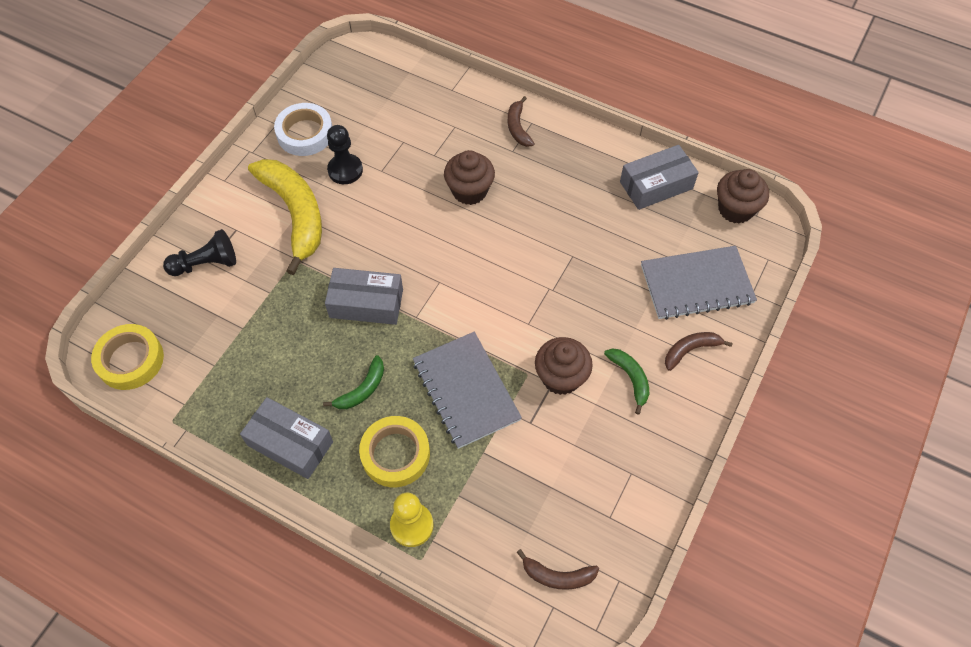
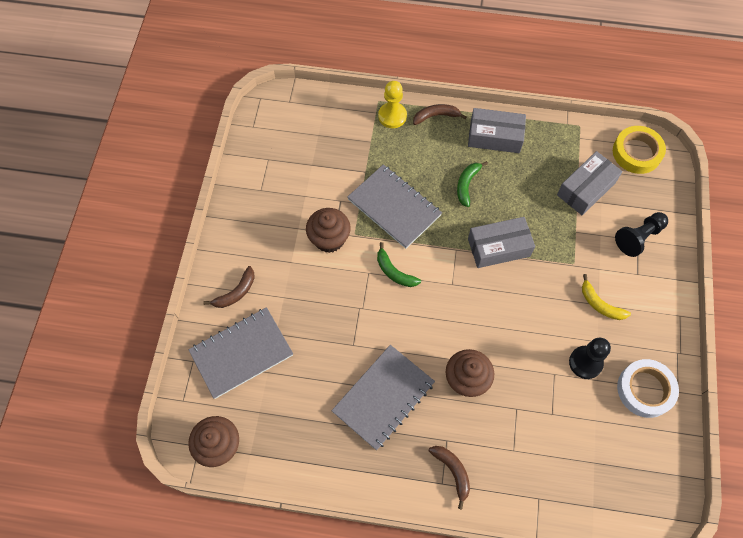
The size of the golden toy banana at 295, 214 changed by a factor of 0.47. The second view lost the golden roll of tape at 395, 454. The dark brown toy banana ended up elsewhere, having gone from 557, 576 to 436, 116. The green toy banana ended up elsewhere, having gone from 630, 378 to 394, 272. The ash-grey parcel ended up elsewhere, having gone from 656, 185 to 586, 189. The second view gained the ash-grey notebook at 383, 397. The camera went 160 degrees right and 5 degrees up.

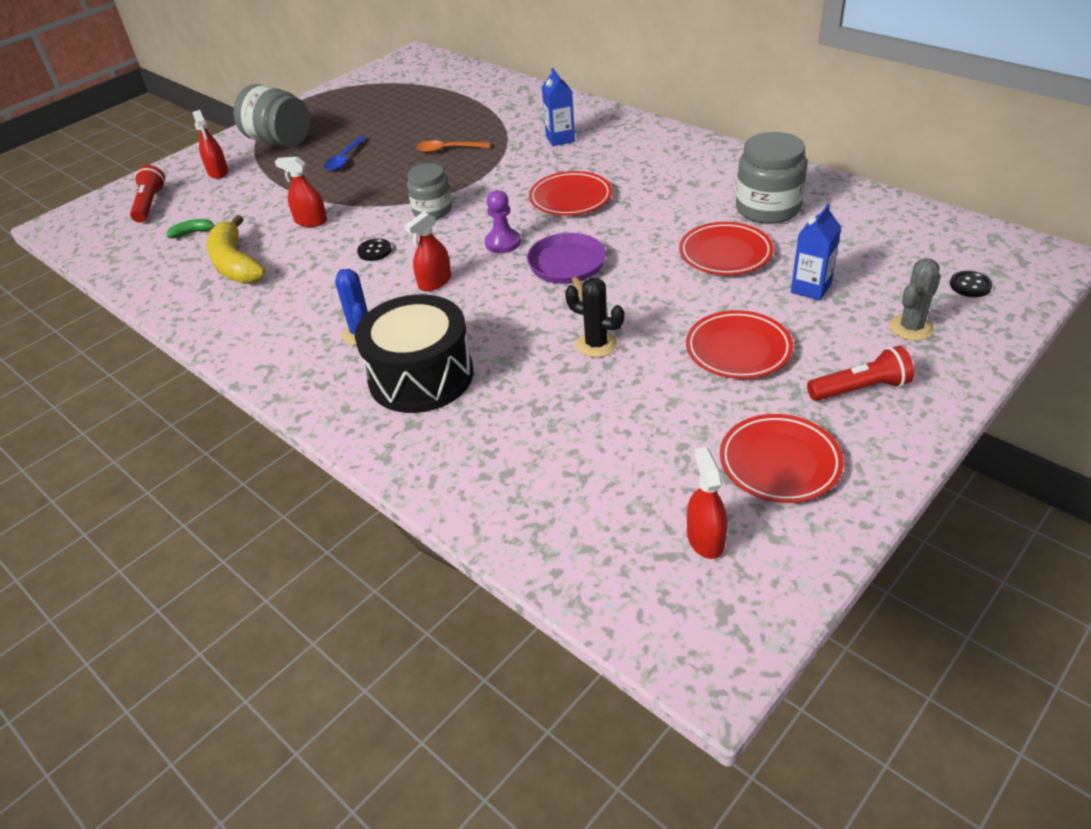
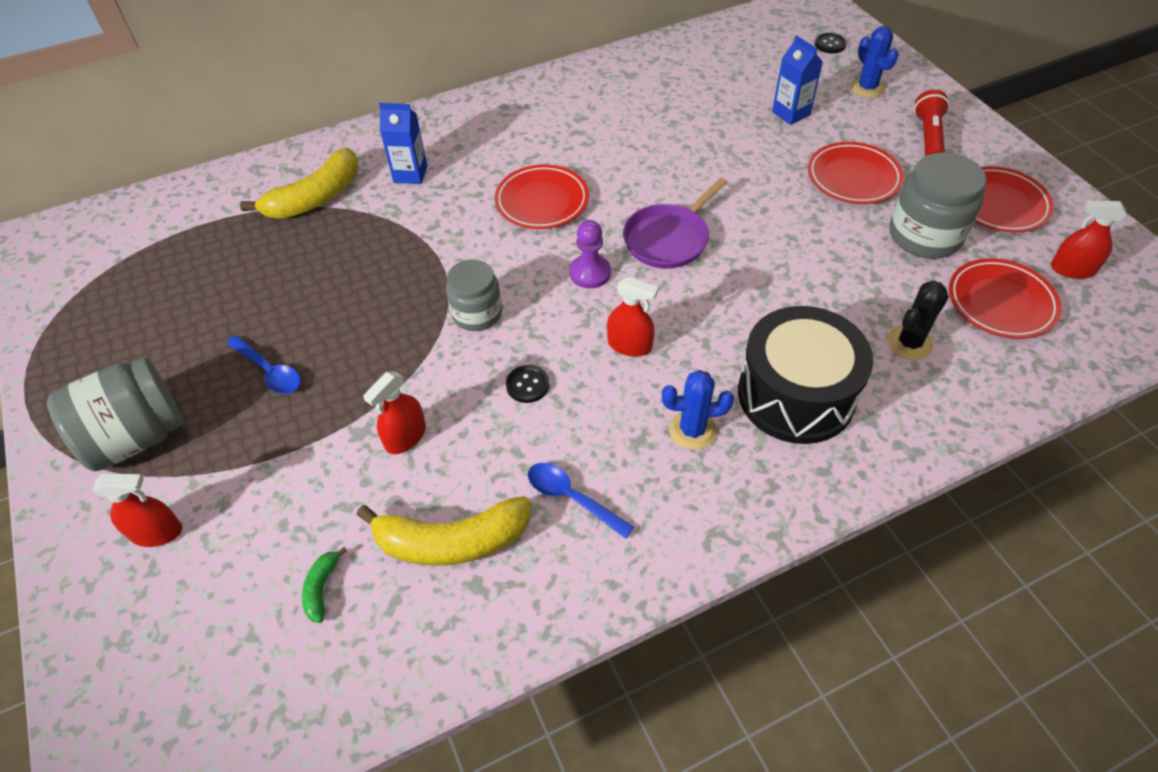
The second view lost the red pocket torch at 150, 204. The red spray bottle at 435, 282 ended up facing another way, 45 degrees counterclockwise from before. The second view lost the orange-coloured tablespoon at 448, 150. The royal purple skillet at 568, 267 ended up facing another way, 60 degrees counterclockwise from before. The ebony cactus ended up elsewhere, having gone from 596, 344 to 909, 343. The red flat dish ended up elsewhere, having gone from 725, 254 to 1000, 303. The ash-grey jar ended up elsewhere, having gone from 768, 209 to 924, 236. What was the ash-grey cactus at 911, 328 turned into the cobalt cactus at 867, 88. The second view gained the golden toy banana at 316, 198. The second view gained the cobalt tablespoon at 572, 498. The camera went 70 degrees left and 10 degrees up.

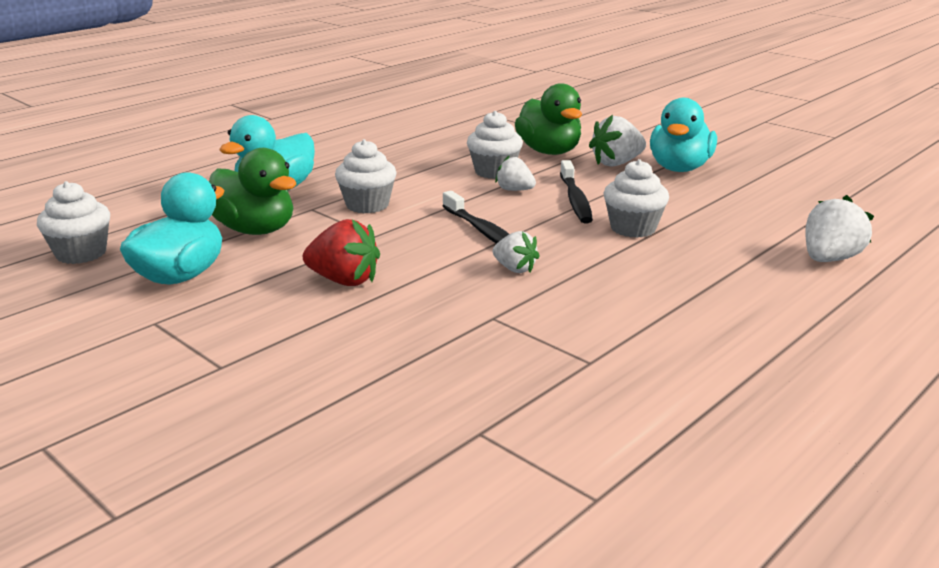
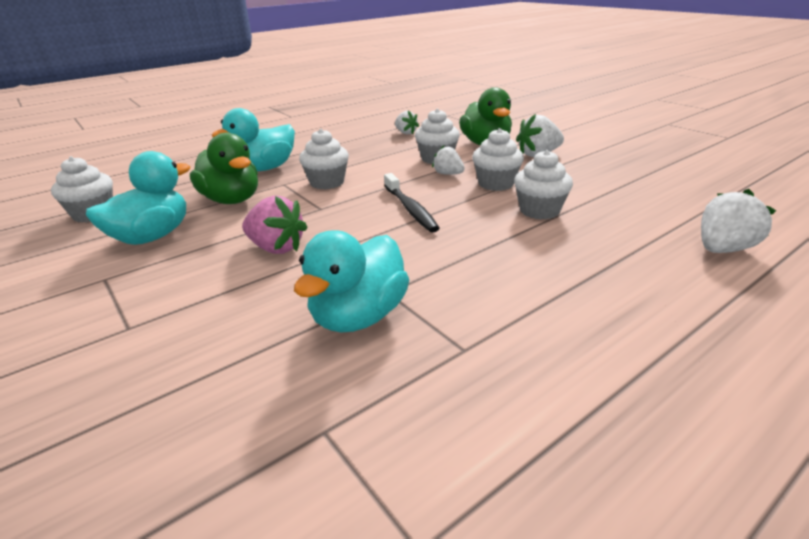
What was the red toy strawberry at 344, 280 turned into the rosy toy strawberry at 276, 248. The pure white toy strawberry ended up elsewhere, having gone from 514, 269 to 405, 133. Where the ebony tooth brush stood at 575, 200, the pure white fairy cake came to stand at 495, 184. The aqua toy duck ended up elsewhere, having gone from 679, 168 to 358, 316. The camera went 10 degrees right and 5 degrees up.

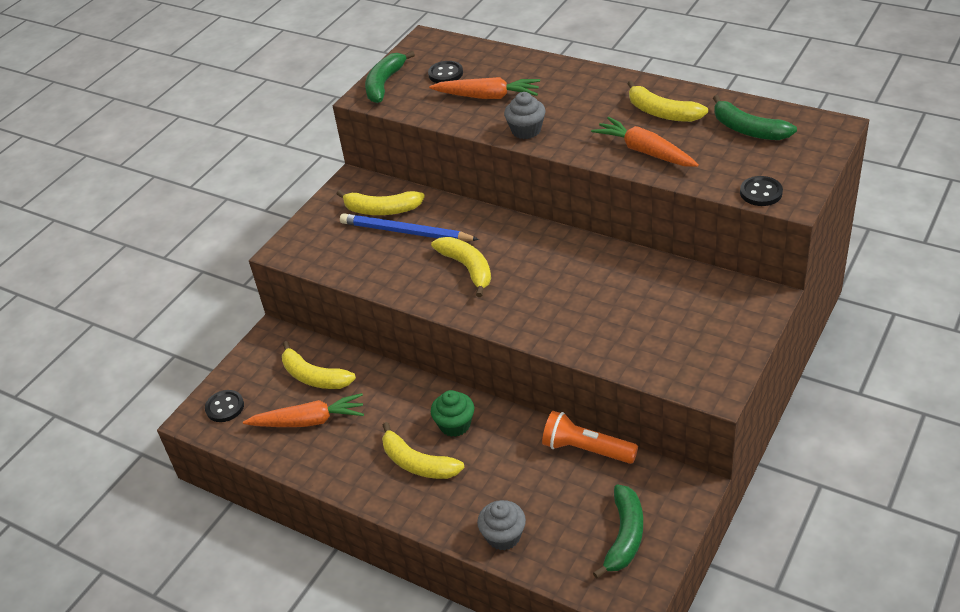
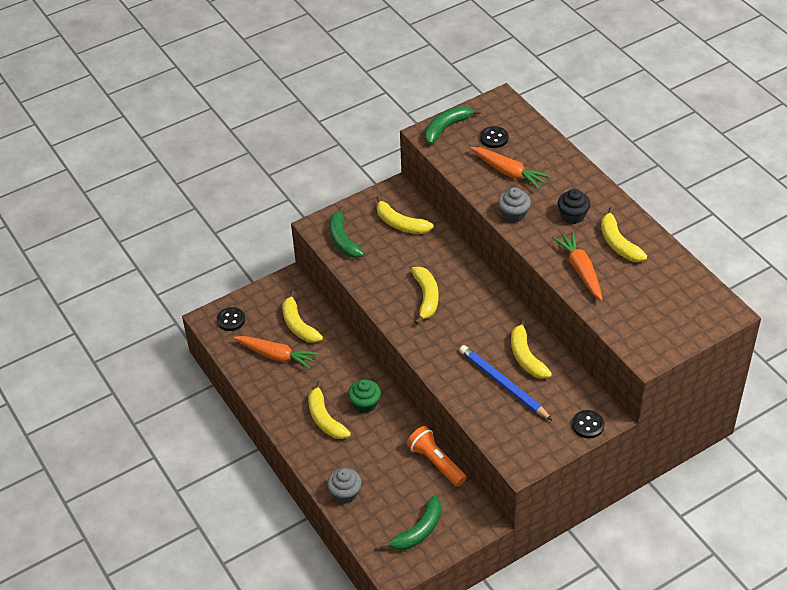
The cobalt lead pencil ended up elsewhere, having gone from 406, 232 to 503, 384. The green toy banana ended up elsewhere, having gone from 748, 129 to 343, 240. The ebony button ended up elsewhere, having gone from 761, 193 to 588, 425. The second view gained the golden toy banana at 526, 357. The second view gained the ebony fairy cake at 572, 216. The camera went 25 degrees right and 5 degrees up.

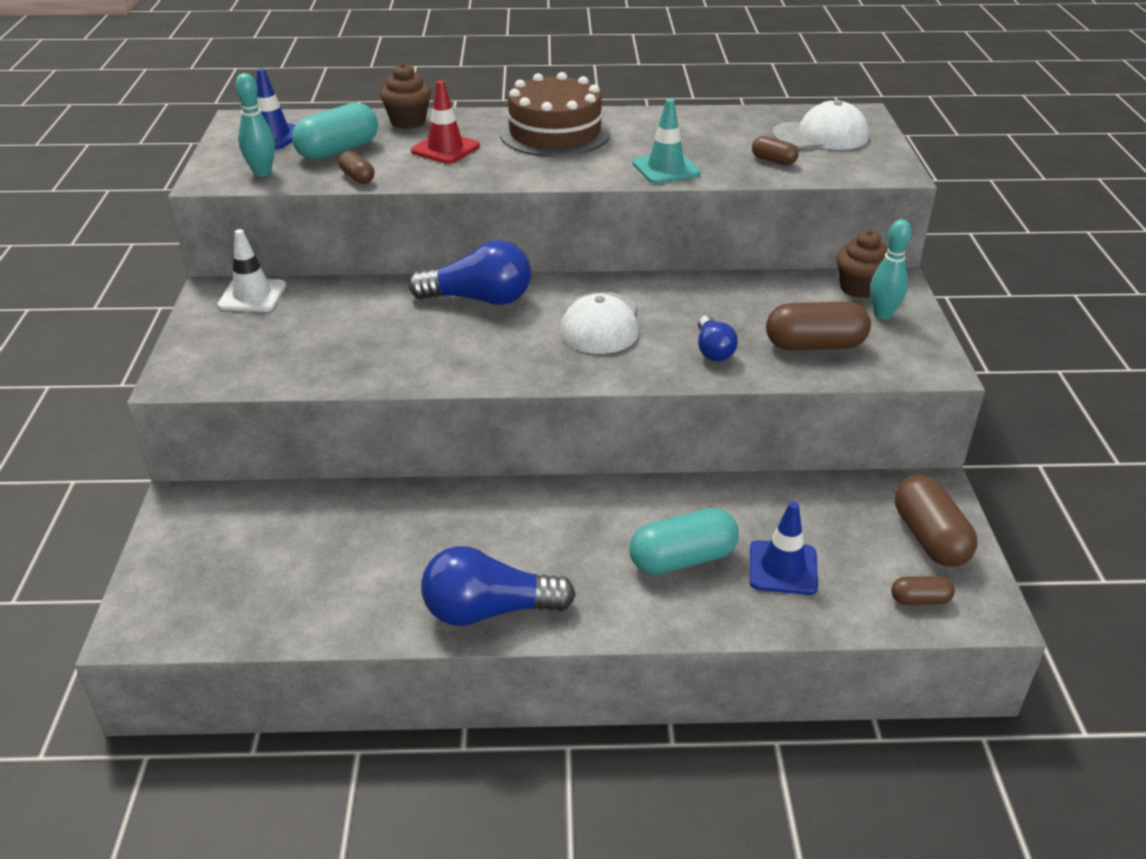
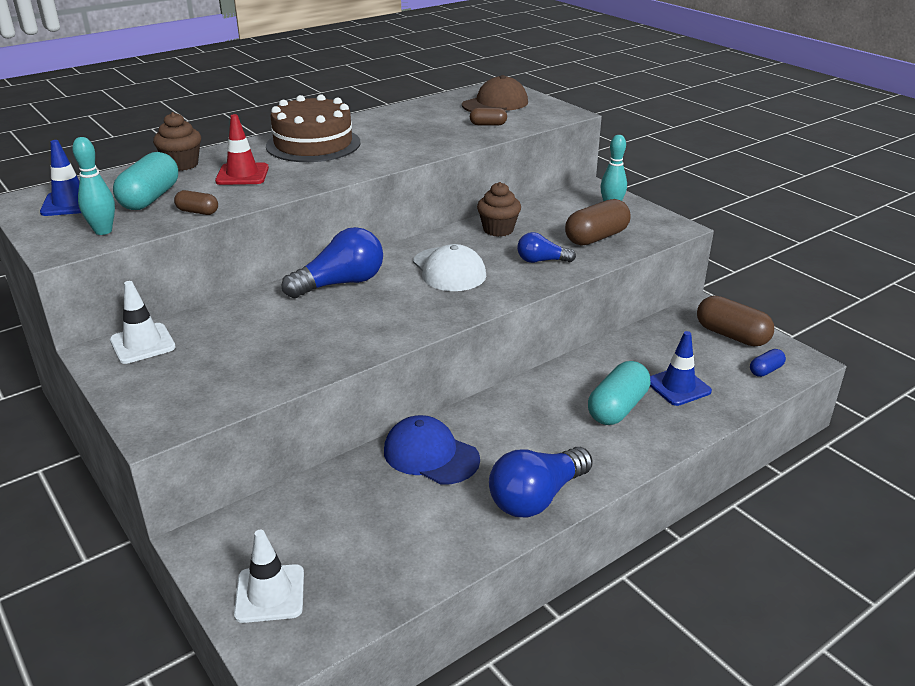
The second view lost the aqua traffic cone at 666, 168. The cobalt bulb at 713, 350 ended up facing another way, 135 degrees clockwise from before. What was the pure white baseball cap at 821, 135 turned into the dark brown baseball cap at 495, 104. The dark brown fairy cake ended up elsewhere, having gone from 859, 288 to 498, 230. What was the dark brown capsule at 920, 600 turned into the cobalt capsule at 765, 370. The second view gained the pure white traffic cone at 270, 593. The second view gained the cobalt baseball cap at 430, 455. The camera went 35 degrees left and 5 degrees down.

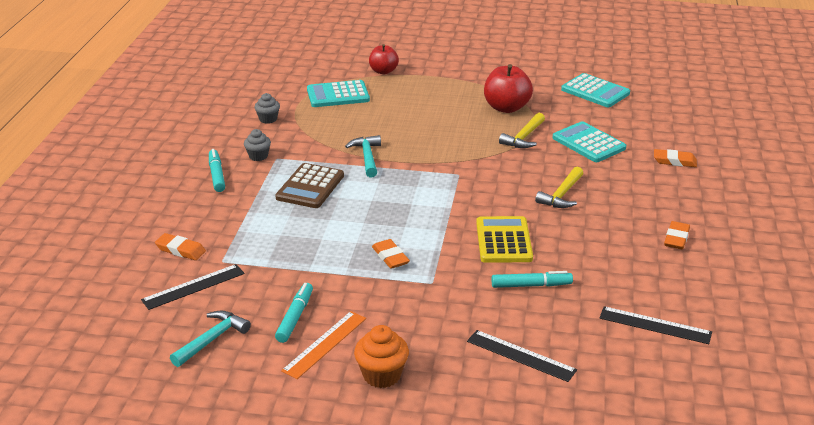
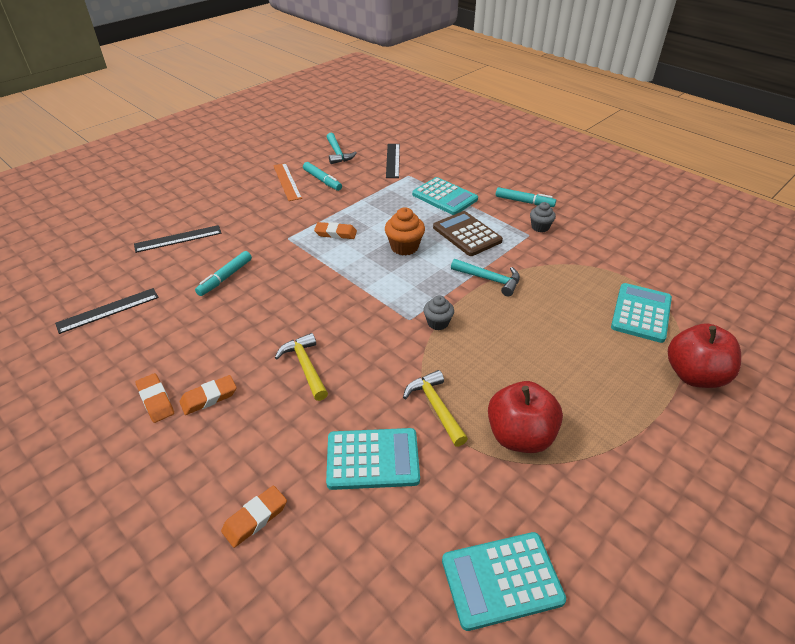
The orange-coloured gum eraser ended up elsewhere, having gone from 180, 250 to 209, 397. The ash-grey fairy cake ended up elsewhere, having gone from 268, 119 to 438, 323. The orange-coloured fairy cake ended up elsewhere, having gone from 382, 375 to 404, 247. The size of the red toy apple at 383, 71 changed by a factor of 1.53. The second view lost the golden pocket calculator at 503, 241. The second view gained the aqua pocket calculator at 444, 197. The camera went 125 degrees right and 10 degrees up.

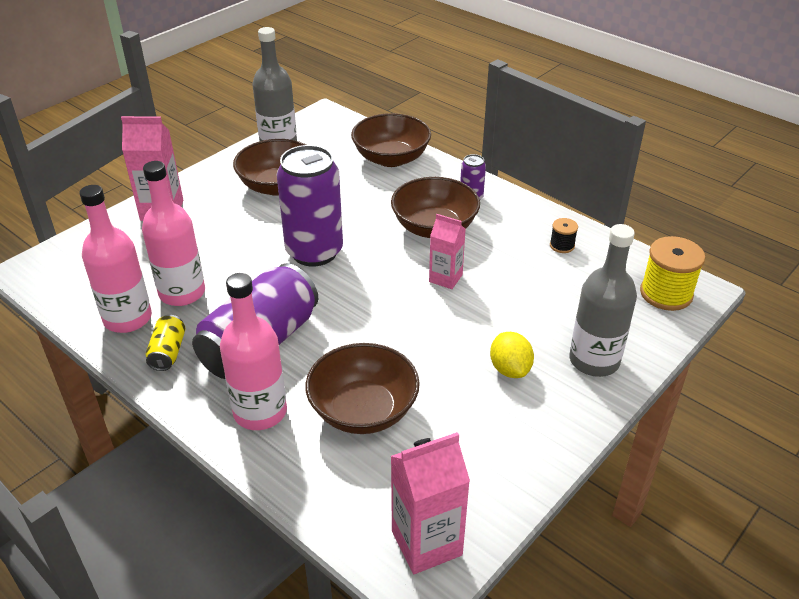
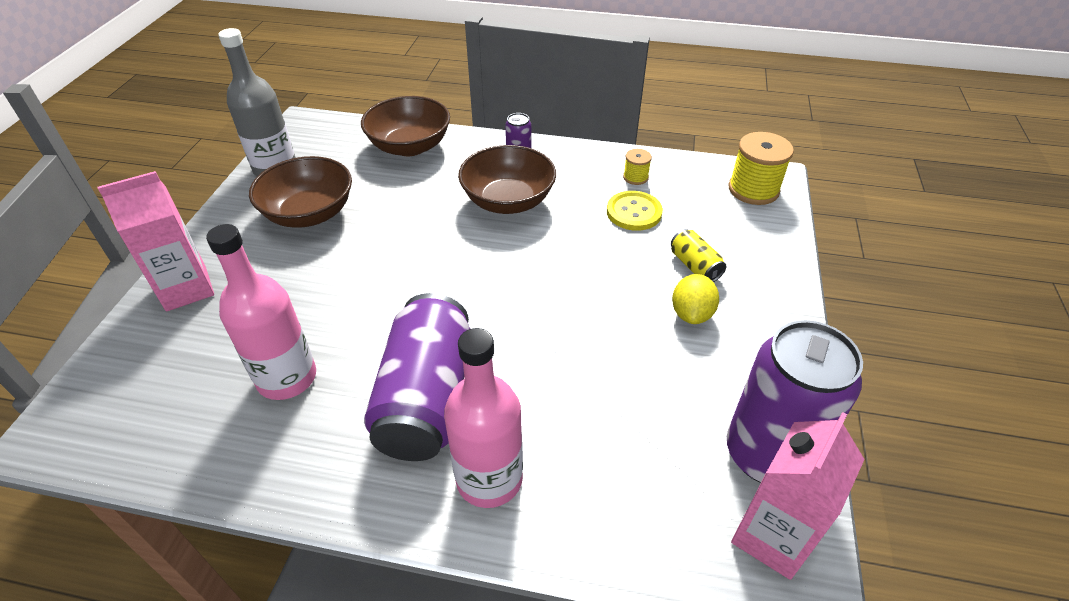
The second view lost the rosy drink bottle at 128, 318. The golden soda can ended up elsewhere, having gone from 168, 352 to 694, 266. The royal purple soda can ended up elsewhere, having gone from 314, 252 to 766, 454. The second view lost the dark brown deep dish at 363, 410. The second view lost the rosy carton at 445, 278. The golden toy lemon at 510, 369 ended up facing another way, 60 degrees clockwise from before. What was the ebony spool at 562, 245 turned into the golden spool at 635, 177. The second view lost the ash-grey drink bottle at 594, 360. The second view gained the golden button at 634, 212. The camera went 30 degrees left and 5 degrees up.

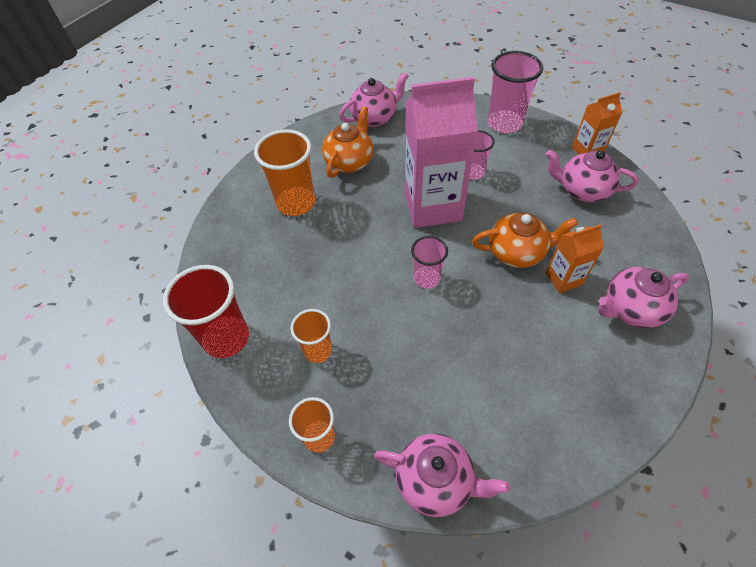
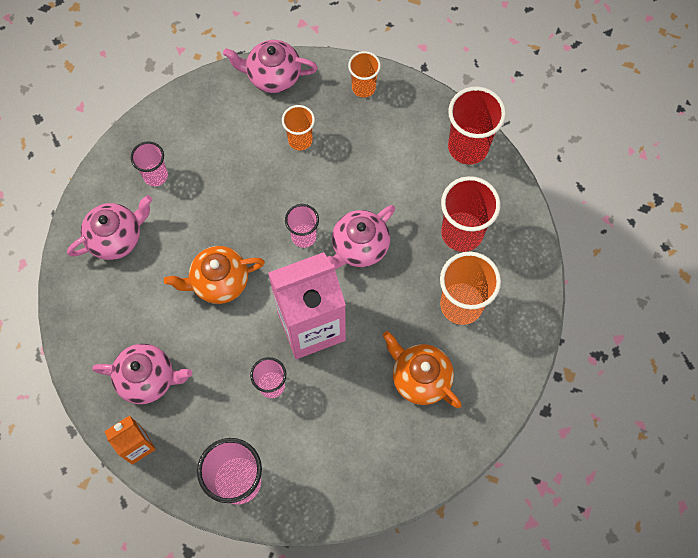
The orange-coloured cup ended up elsewhere, having gone from 318, 351 to 300, 140. The orange-coloured teapot at 349, 162 ended up facing another way, 120 degrees clockwise from before. The rosy teapot ended up elsewhere, having gone from 374, 118 to 359, 247. The second view lost the orange-coloured carton at 563, 279. The second view gained the rosy cup at 155, 175. The second view gained the red cup at 462, 233. The camera went 165 degrees right and 15 degrees up.

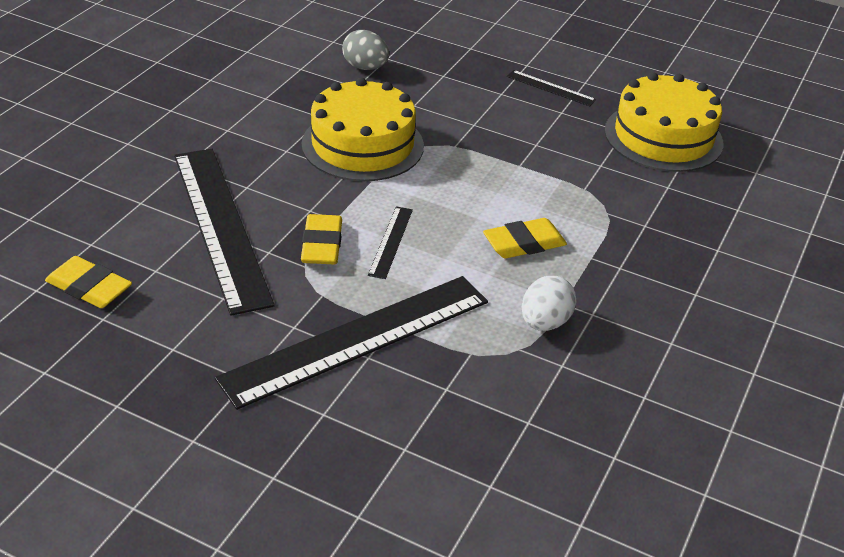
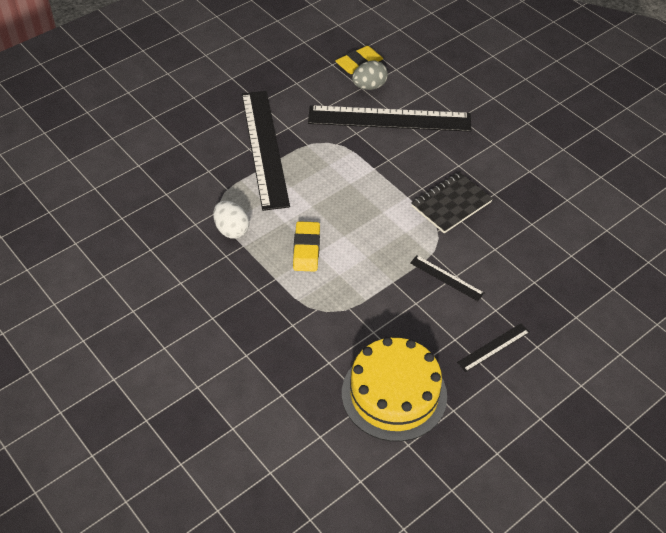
The second view lost the golden gum eraser at 322, 244. Where the golden cake stood at 362, 145, the ebony notebook came to stand at 451, 204. The ash-grey egg ended up elsewhere, having gone from 365, 67 to 369, 86. The ebony measuring stick ended up elsewhere, having gone from 391, 242 to 446, 278. The camera went 115 degrees right and 10 degrees up.

